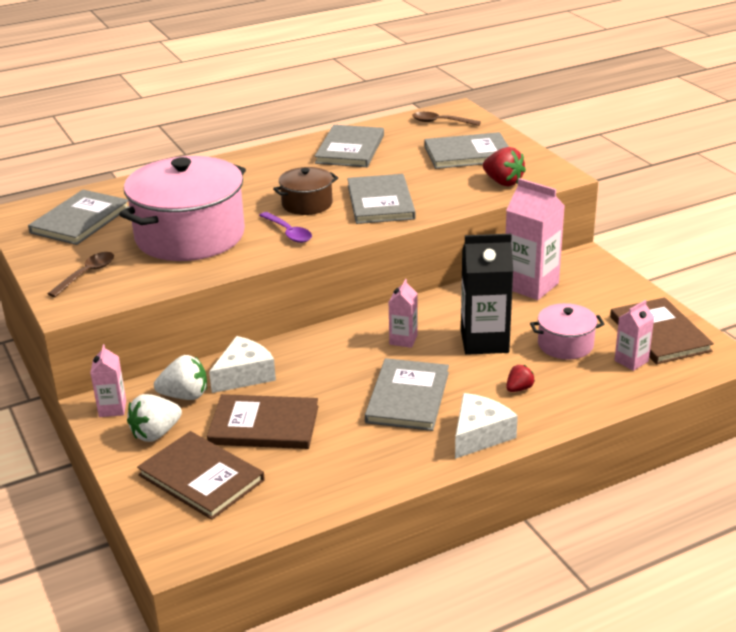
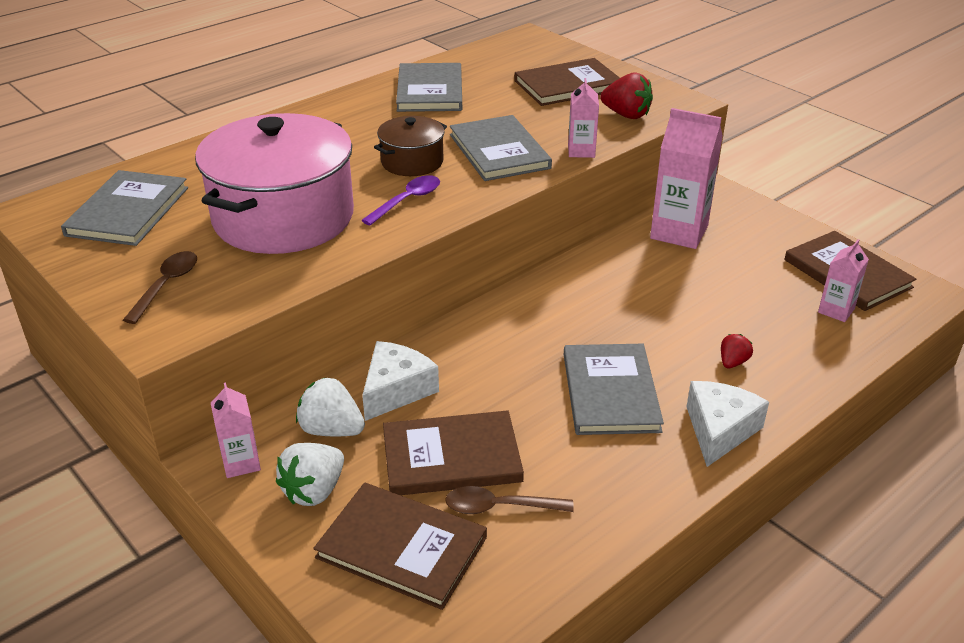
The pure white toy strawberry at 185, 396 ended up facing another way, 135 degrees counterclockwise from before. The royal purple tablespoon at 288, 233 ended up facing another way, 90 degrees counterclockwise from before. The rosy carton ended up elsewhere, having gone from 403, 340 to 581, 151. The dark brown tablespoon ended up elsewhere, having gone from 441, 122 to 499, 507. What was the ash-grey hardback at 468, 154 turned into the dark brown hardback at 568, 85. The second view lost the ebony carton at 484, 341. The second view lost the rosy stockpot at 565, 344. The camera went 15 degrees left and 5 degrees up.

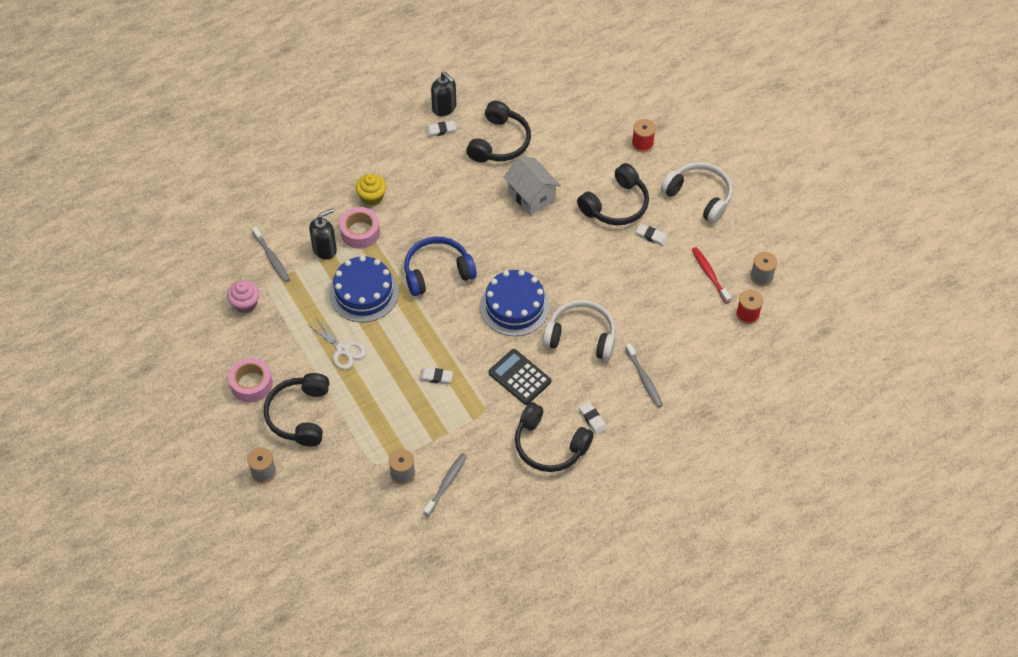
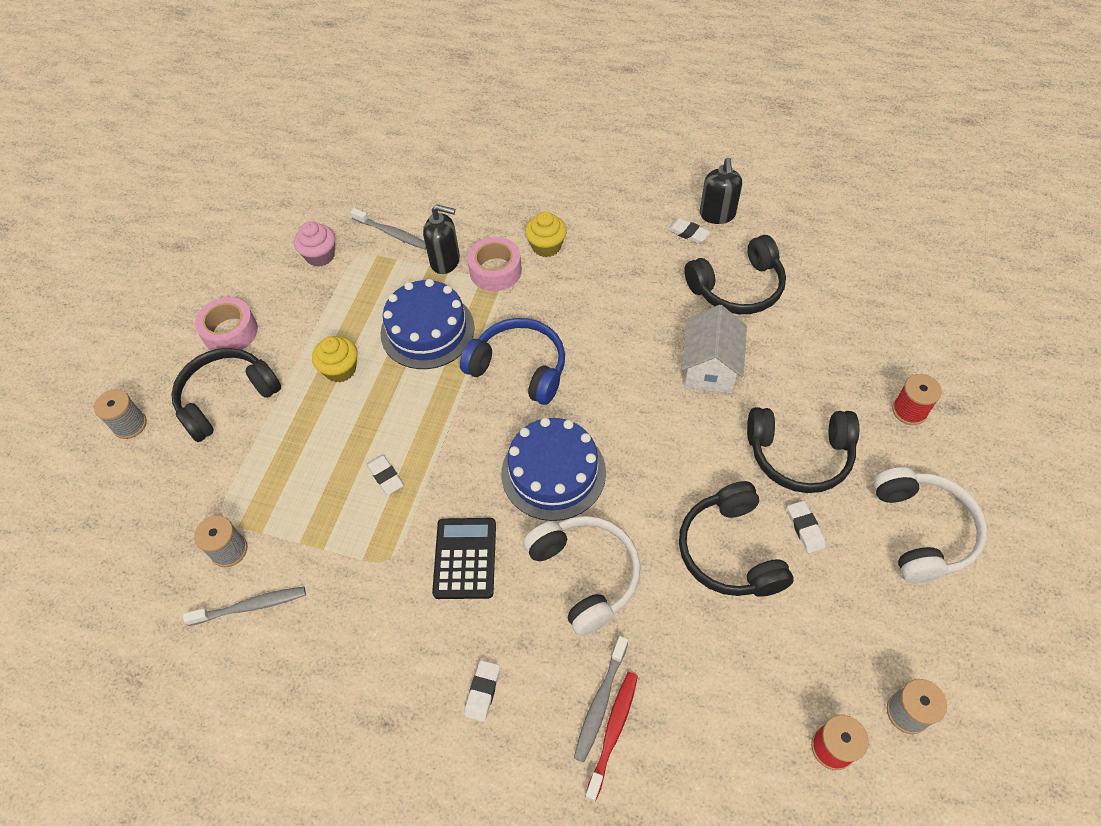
The ash-grey tooth brush at 272, 258 ended up facing another way, 75 degrees counterclockwise from before. Where the pure white shears stood at 343, 350, the golden fairy cake came to stand at 340, 369. The ebony over-ear headphones ended up elsewhere, having gone from 549, 445 to 730, 551. The red tooth brush ended up elsewhere, having gone from 709, 274 to 613, 731. The camera went 50 degrees right and 0 degrees up.

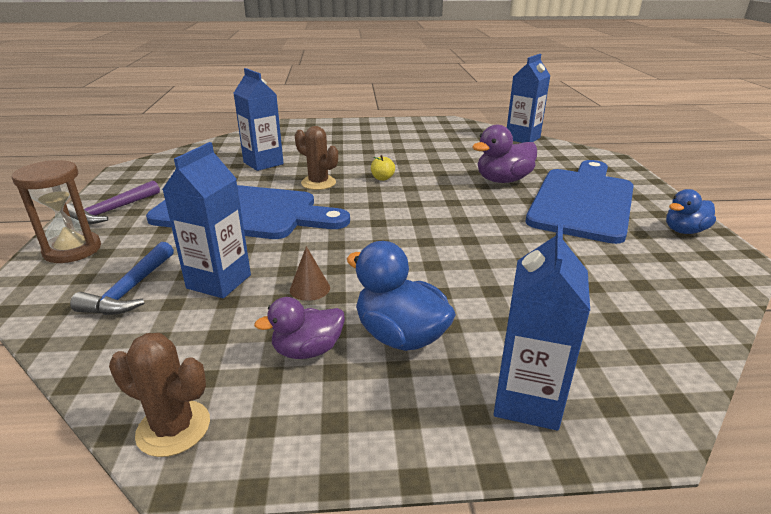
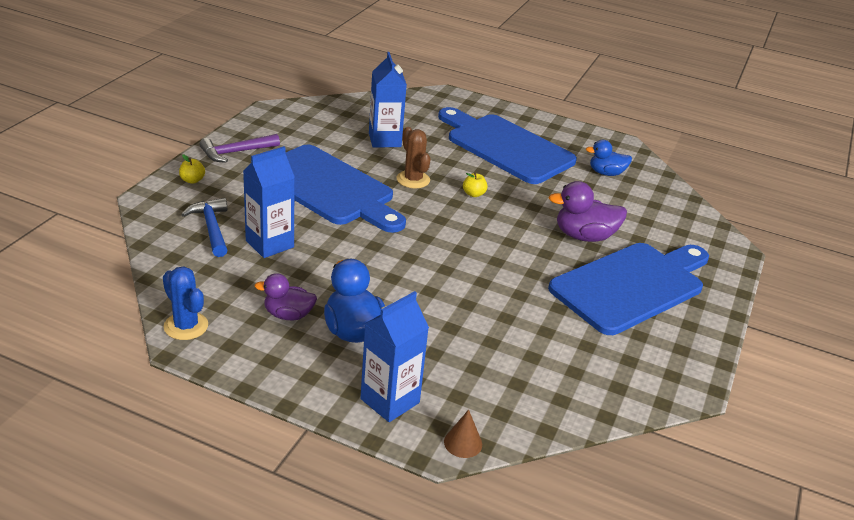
Where the dark brown hourglass stood at 72, 250, the golden toy apple came to stand at 192, 180. The cobalt claw hammer at 130, 290 ended up facing another way, 120 degrees clockwise from before. What was the dark brown cactus at 173, 428 turned into the cobalt cactus at 186, 326. The dark brown cone ended up elsewhere, having gone from 310, 288 to 463, 443. The second view lost the cobalt carton at 522, 138. The cobalt toy duck ended up elsewhere, having gone from 684, 231 to 606, 173. The second view gained the cobalt bread board at 505, 147. The camera went 25 degrees right and 5 degrees up.

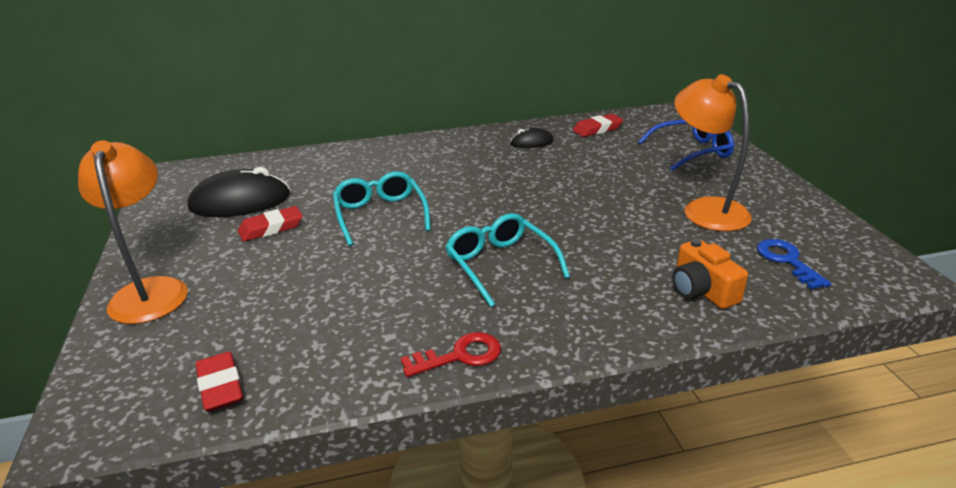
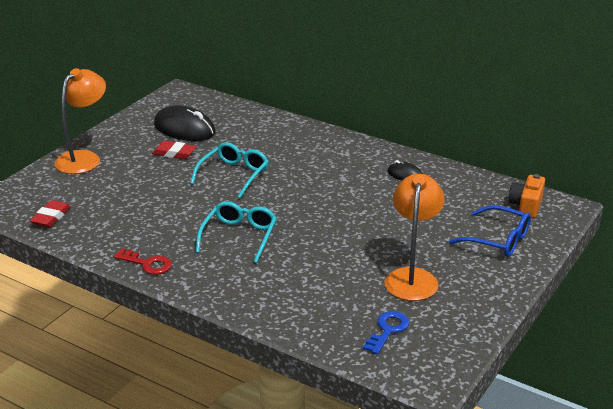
The second view lost the red gum eraser at 597, 129. The orange-coloured camera ended up elsewhere, having gone from 702, 290 to 526, 205. The camera went 45 degrees right and 0 degrees up.

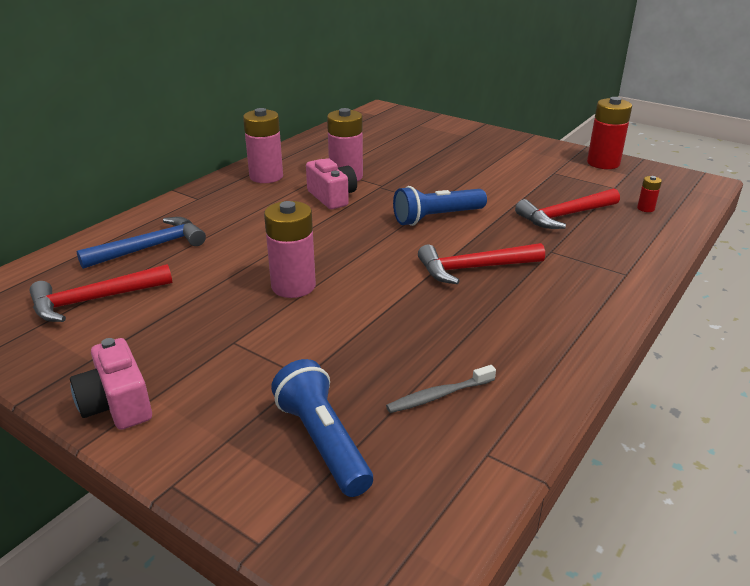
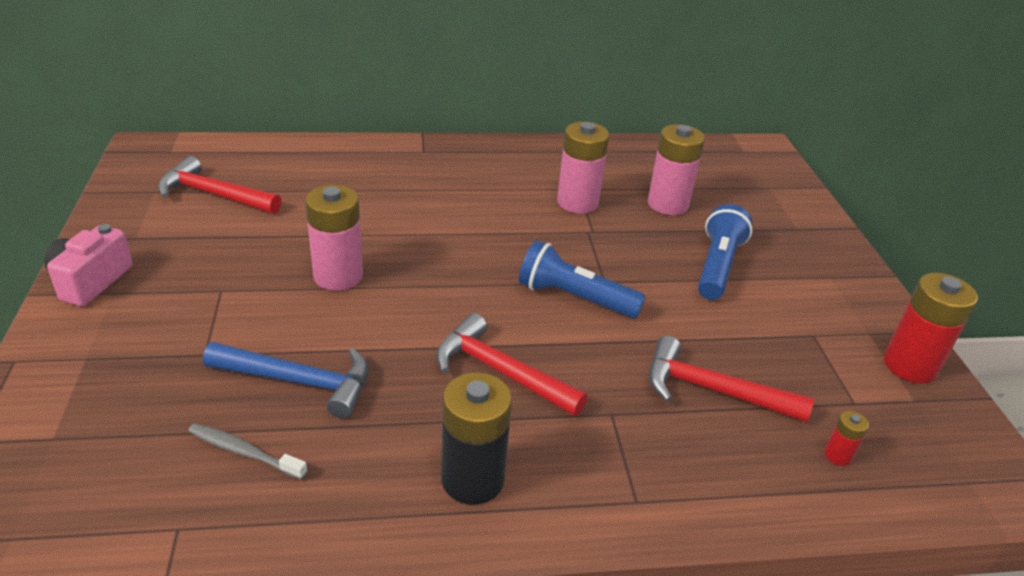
The cobalt claw hammer ended up elsewhere, having gone from 150, 247 to 299, 381. The rosy AA battery ended up elsewhere, having gone from 266, 176 to 667, 204. The cobalt pocket torch ended up elsewhere, having gone from 323, 442 to 717, 266. The second view lost the rosy camera at 332, 197. The second view gained the ebony AA battery at 472, 479. The camera went 45 degrees right and 5 degrees up.

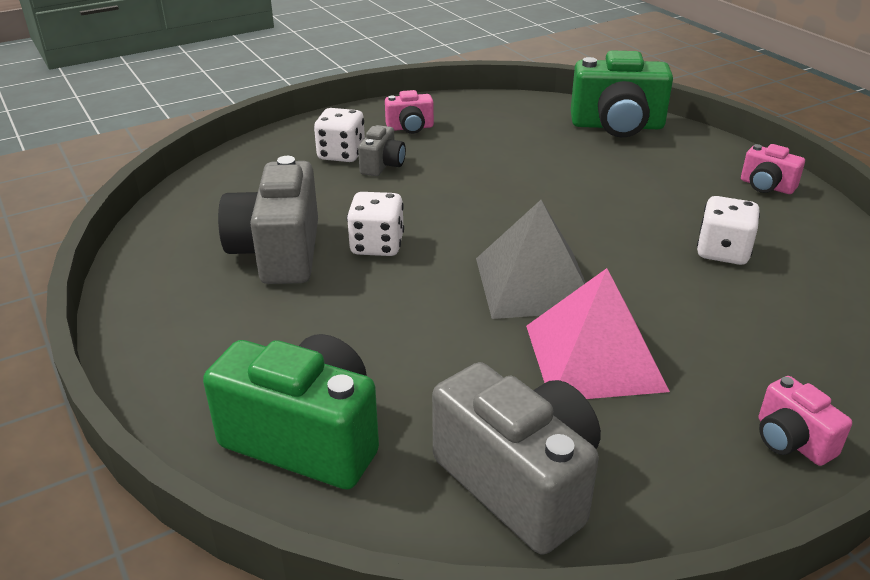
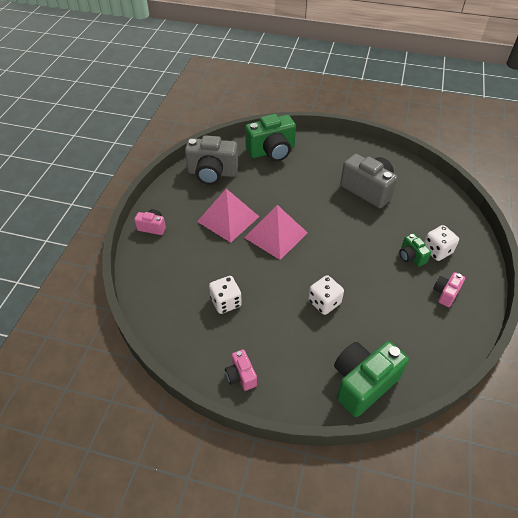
The pure white dice ended up elsewhere, having gone from 377, 245 to 324, 302. What was the ash-grey camera at 382, 165 turned into the green camera at 411, 256. What was the ash-grey pyramid at 534, 283 turned into the rosy pyramid at 275, 235. The rosy camera at 766, 186 ended up facing another way, 105 degrees counterclockwise from before. The camera went 135 degrees right and 15 degrees up.

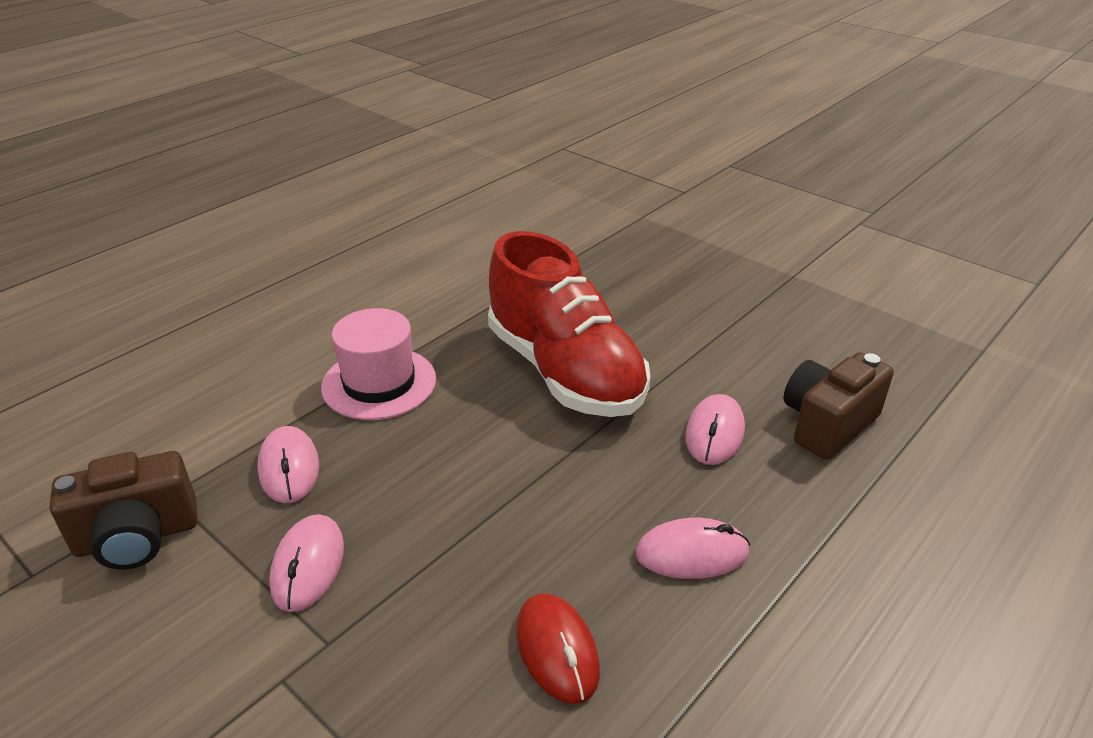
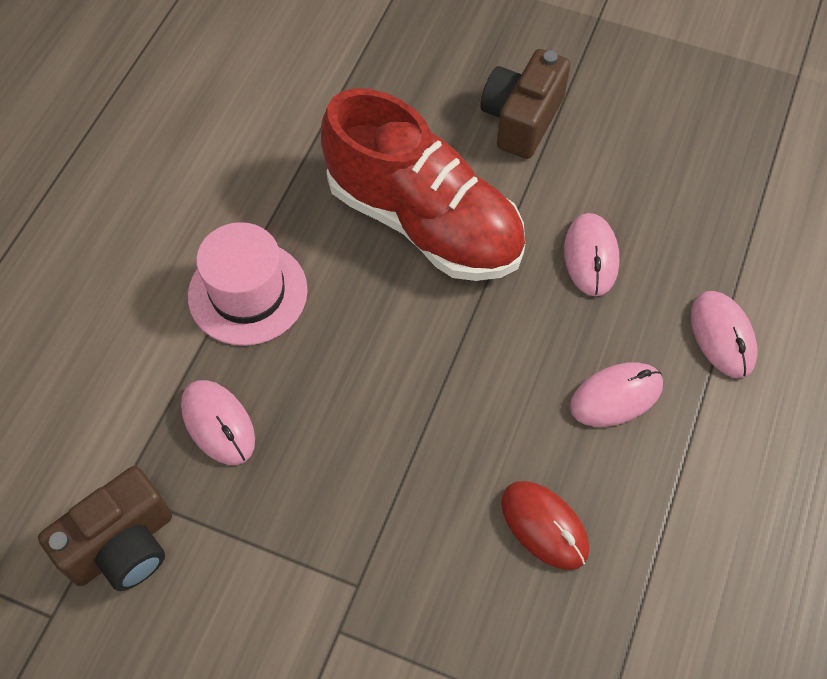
The rosy mouse ended up elsewhere, having gone from 308, 565 to 722, 336. The dark brown camera ended up elsewhere, having gone from 827, 424 to 521, 119. The camera went 20 degrees left and 25 degrees up.

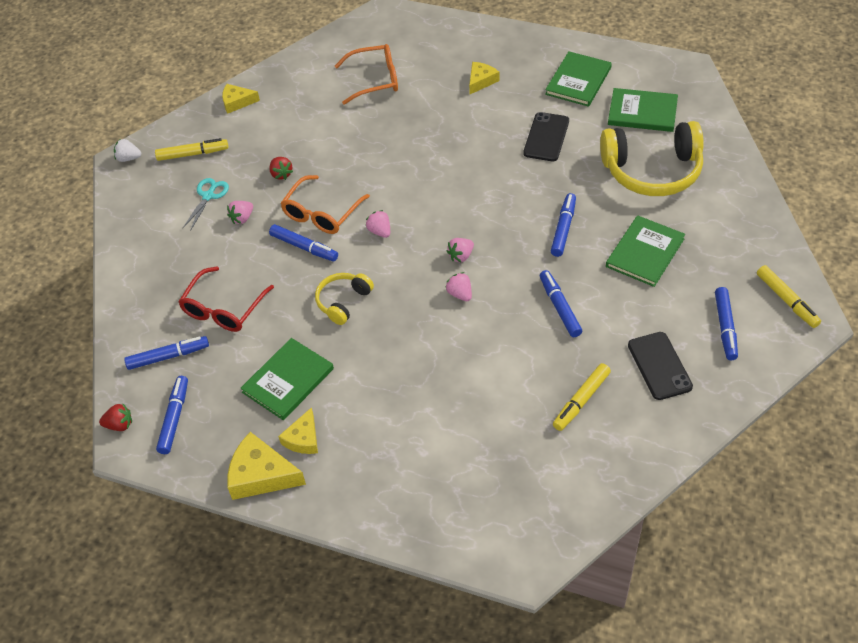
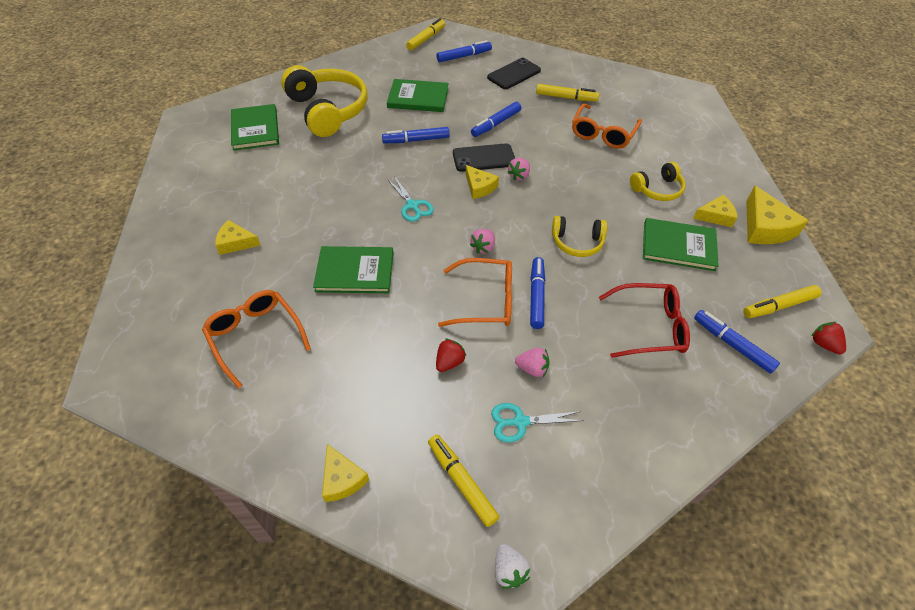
What was the cobalt marker pen at 174, 418 turned into the golden marker pen at 779, 306. Where the rosy toy strawberry stood at 461, 256, the golden piece of cheese came to stand at 479, 187. The ebony phone ended up elsewhere, having gone from 546, 137 to 484, 158. The green hardback ended up elsewhere, having gone from 578, 81 to 355, 272. The second view gained the aqua shears at 412, 205. The second view gained the orange-coloured glasses at 603, 134. The second view gained the golden over-ear headphones at 657, 189. The camera went 120 degrees left and 0 degrees up.

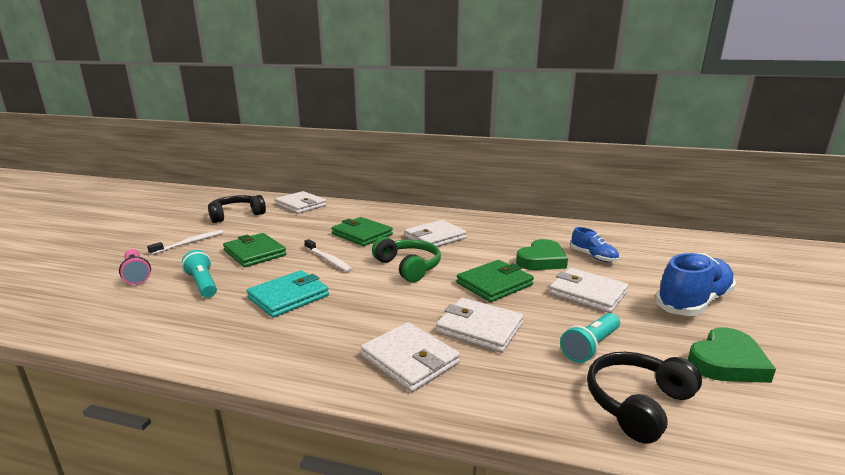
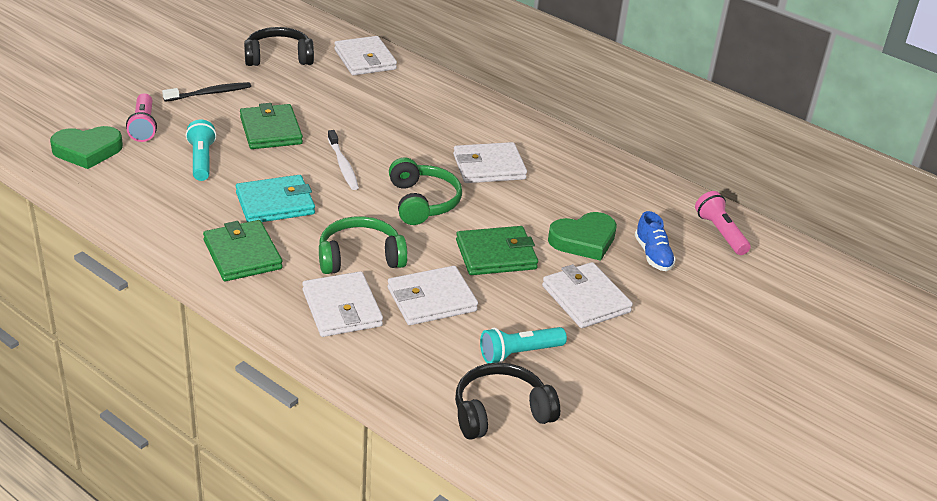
What was the pure white tooth brush at 190, 243 turned into the ebony tooth brush at 210, 93. The green card wallet ended up elsewhere, having gone from 362, 234 to 242, 254. The pure white card wallet at 479, 328 ended up facing another way, 75 degrees counterclockwise from before. The second view lost the cobalt sneaker at 693, 302. The green love heart ended up elsewhere, having gone from 727, 362 to 87, 151. The second view gained the green over-ear headphones at 360, 257. The second view gained the rosy pocket torch at 720, 233. The camera went 20 degrees right and 15 degrees up.

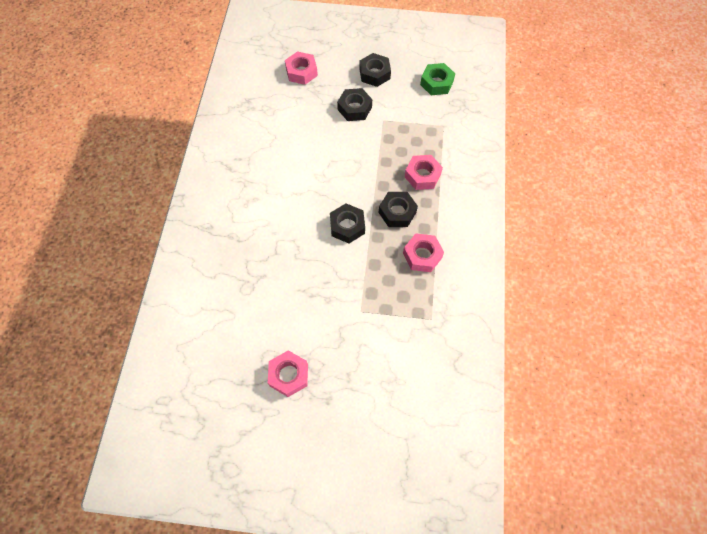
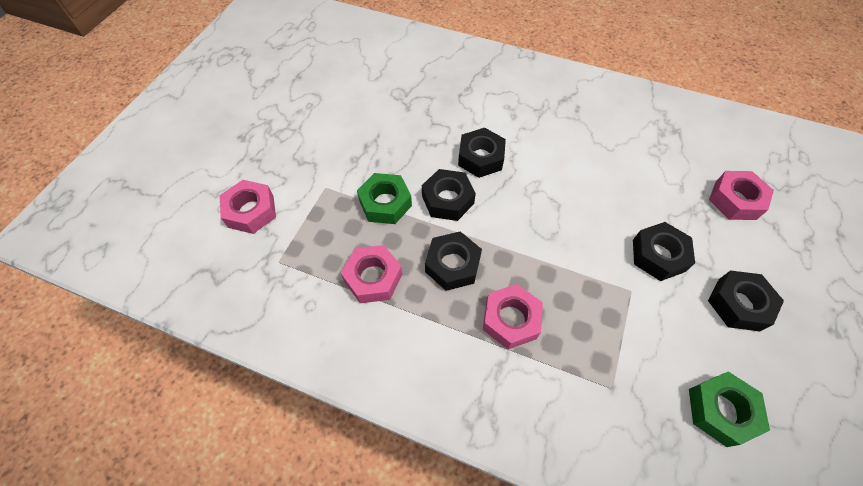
The rosy nut ended up elsewhere, having gone from 289, 375 to 251, 211. The second view gained the green nut at 385, 203. The second view gained the ebony nut at 480, 158. The camera went 105 degrees right and 5 degrees down.

